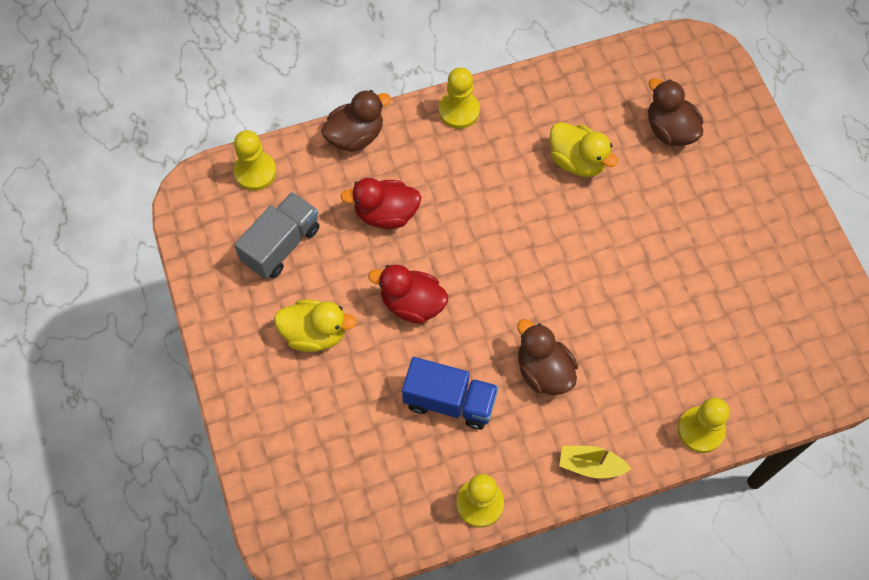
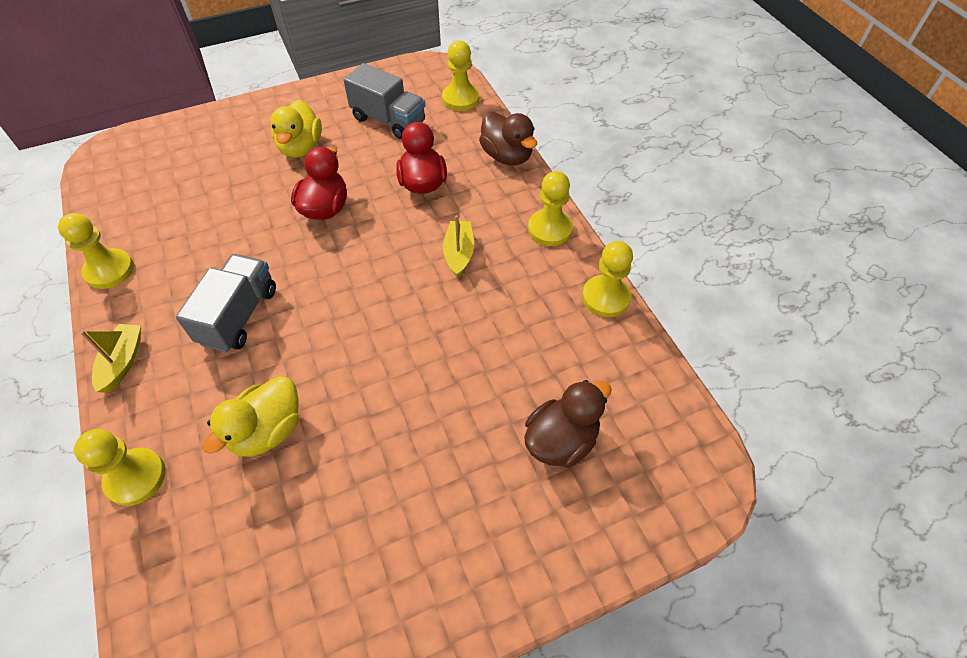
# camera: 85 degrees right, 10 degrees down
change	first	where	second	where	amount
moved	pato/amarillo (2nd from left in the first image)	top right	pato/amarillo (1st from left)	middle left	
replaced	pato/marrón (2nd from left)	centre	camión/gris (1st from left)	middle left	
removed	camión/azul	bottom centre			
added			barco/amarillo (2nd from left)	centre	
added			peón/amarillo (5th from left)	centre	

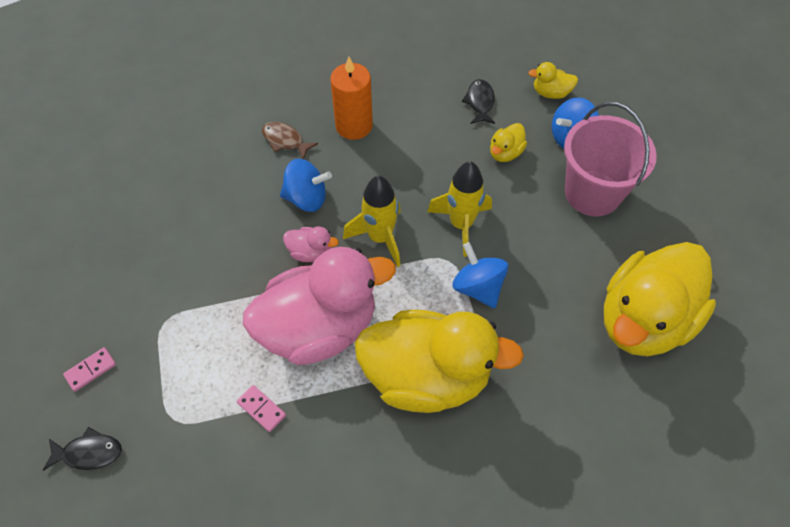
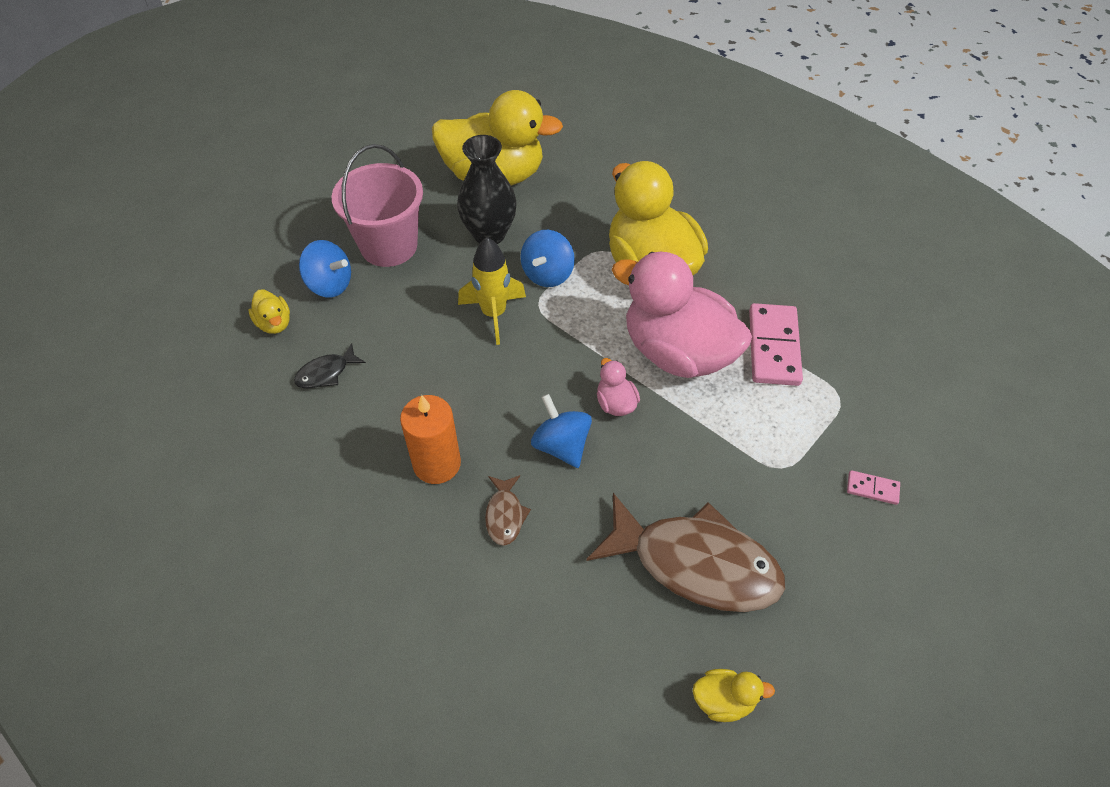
# camera: 125 degrees left, 5 degrees down
change	first	where	second	where	amount
moved	pato/amarillo (2nd from left in the first image)	top centre	pato/amarillo (4th from left)	bottom centre	
removed	cohete/amarillo (1st from left)	centre			
resized	ficha de dominó/rosa (2nd from left in the first image)	bottom left	ficha de dominó/rosa (1st from left)	middle right	x2.12
removed	pez/negro (1st from left)	bottom left			
added			florero/negro	top centre	
added			pez/marrón (2nd from left)	bottom centre	

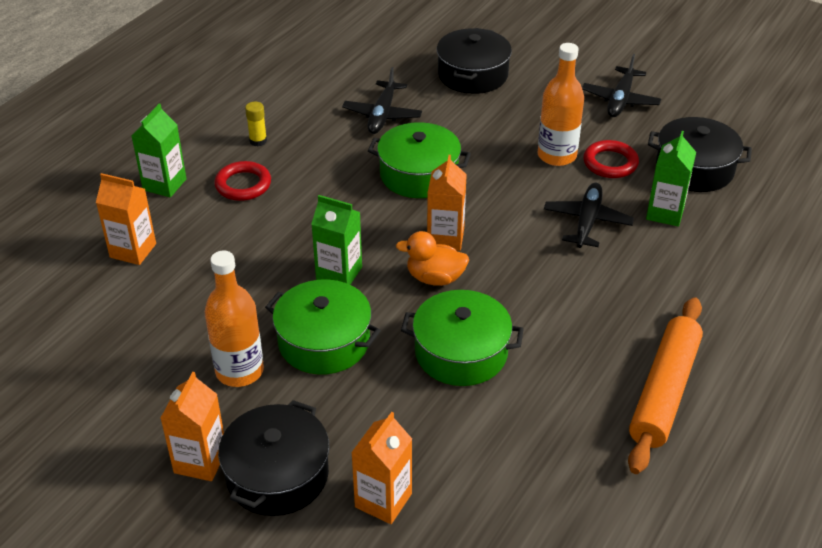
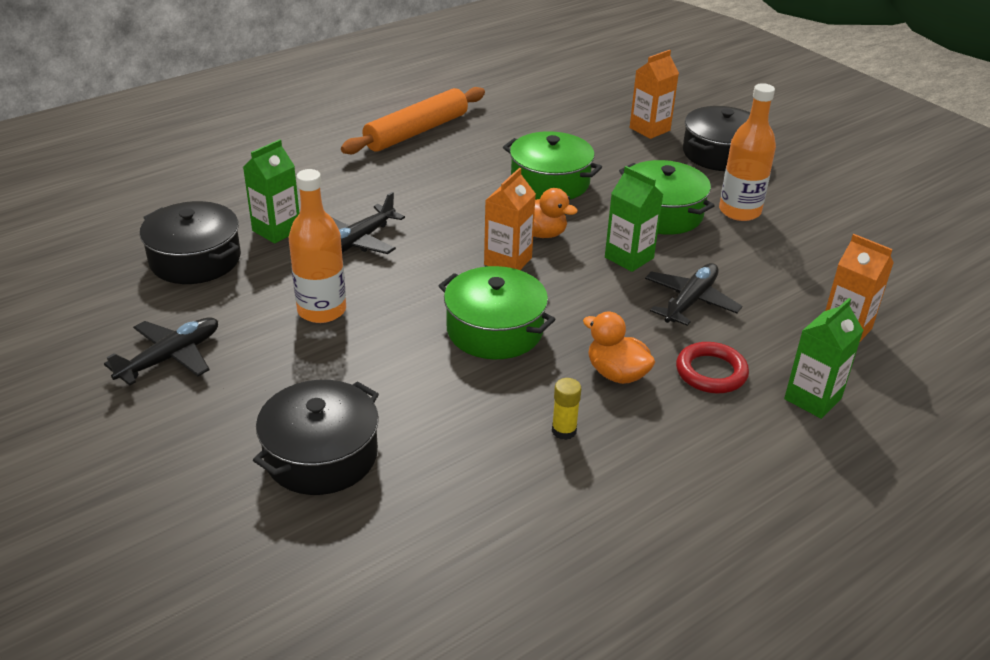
# camera: 160 degrees left, 5 degrees down
change	first	where	second	where	amount
moved	avión/negro (1st from left in the first image)	top centre	avión/negro (3rd from left)	middle right	
moved	barra de pegamento/amarillo	top left		centre	
removed	anillo/rojo (2nd from left)	top right			
removed	cartón de leche/naranja (2nd from left)	bottom left			
added			pato/naranja (2nd from left)	centre	

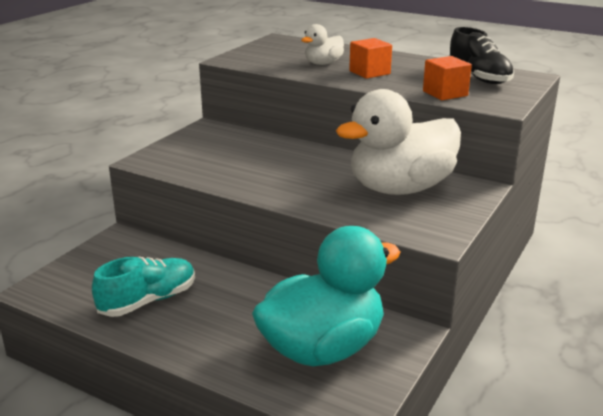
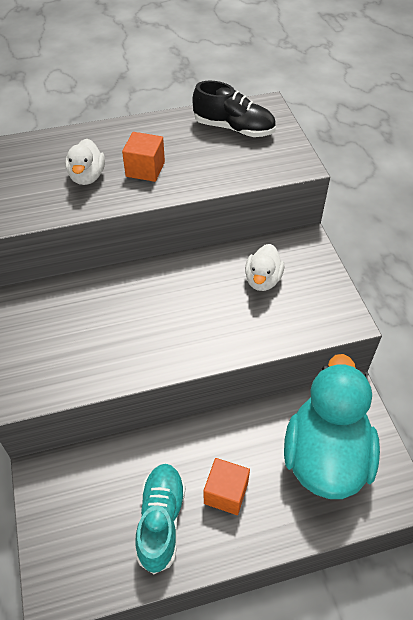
# camera: 45 degrees left, 25 degrees up
change	first	where	second	where	amount
moved	cubo/naranja (2nd from left)	top right		bottom centre	
resized	pato/blanco (2nd from left)	centre		centre	x0.46

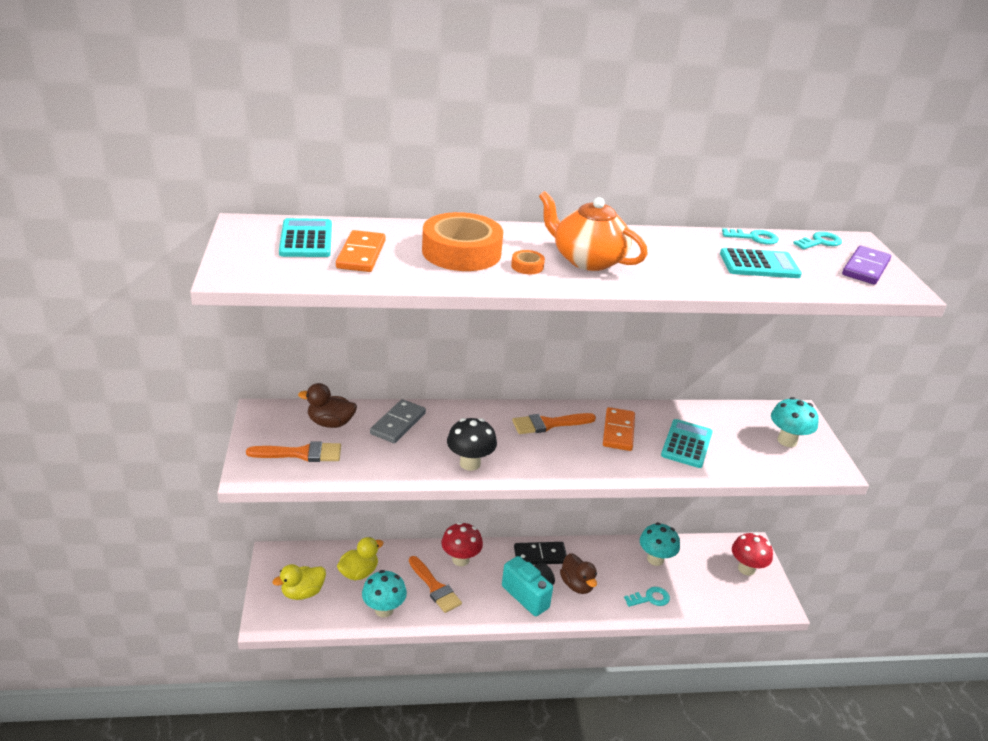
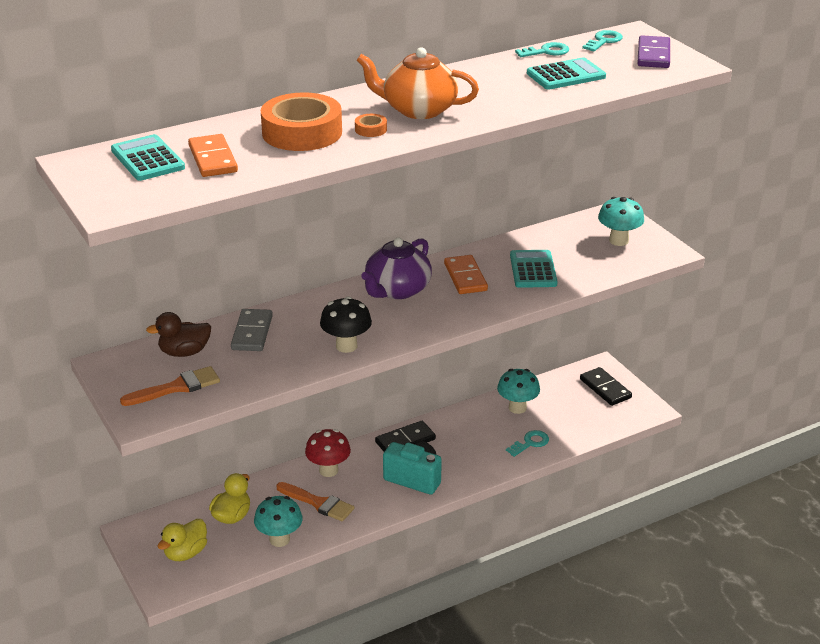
# camera: 20 degrees left, 0 degrees up
change	first	where	second	where	amount
replaced	pincel/naranja (3rd from left)	centre	tetera/morado	centre	
replaced	seta/rojo (2nd from left)	bottom right	ficha de dominó/negro (2nd from left)	middle right	
removed	pato/marrón (2nd from left)	bottom centre			

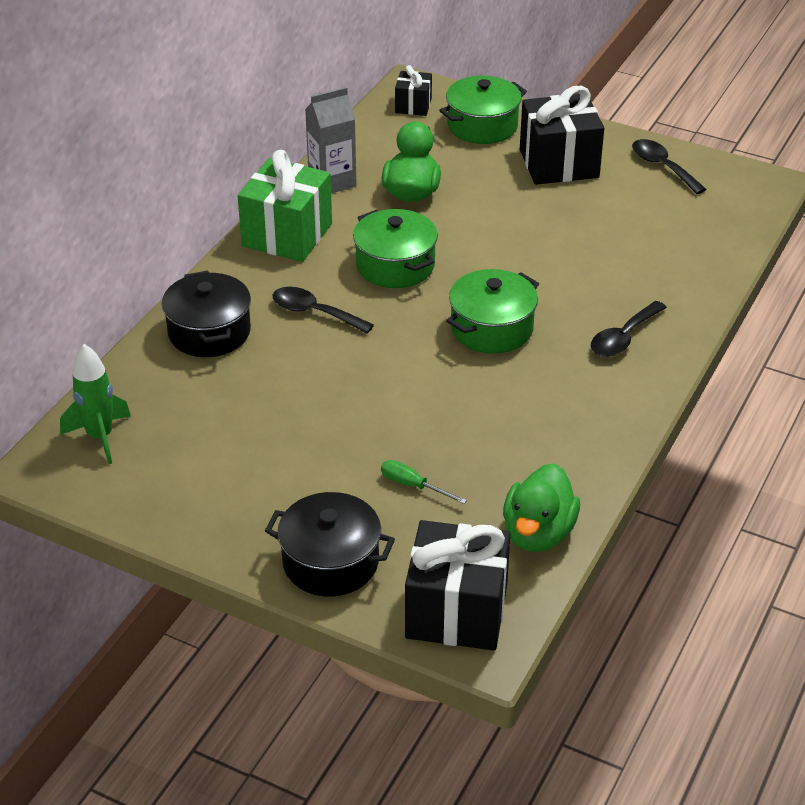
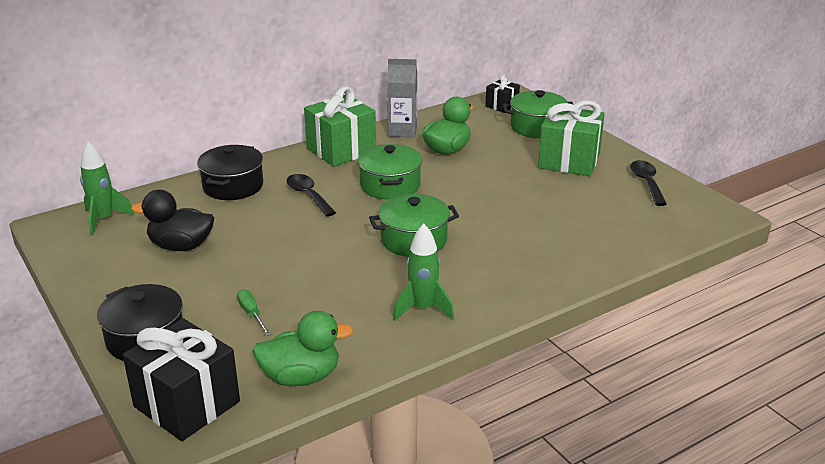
# camera: 30 degrees right, 10 degrees down
change	first	where	second	where	amount
recoloured	regalo/negro (3rd from left)	top right	regalo/verde (2nd from left)	top right	
removed	cuchara/negro (2nd from left)	middle right			
turned	pato/verde (2nd from left in the first image)	middle right	pato/verde (1st from left)	bottom centre	150 degrees counterclockwise
added			pato/negro	middle left	
added			cohete/verde (2nd from left)	centre	

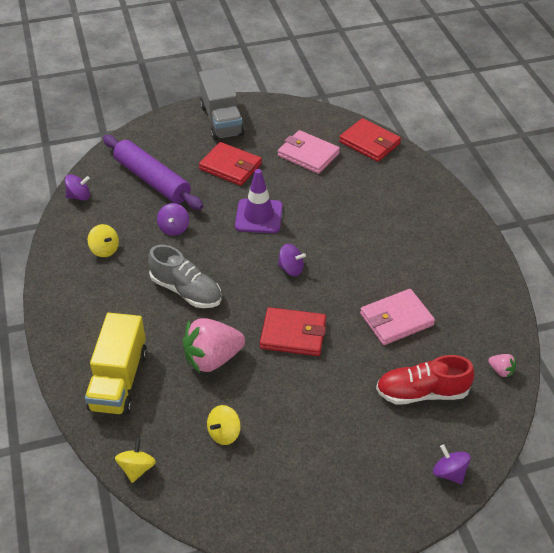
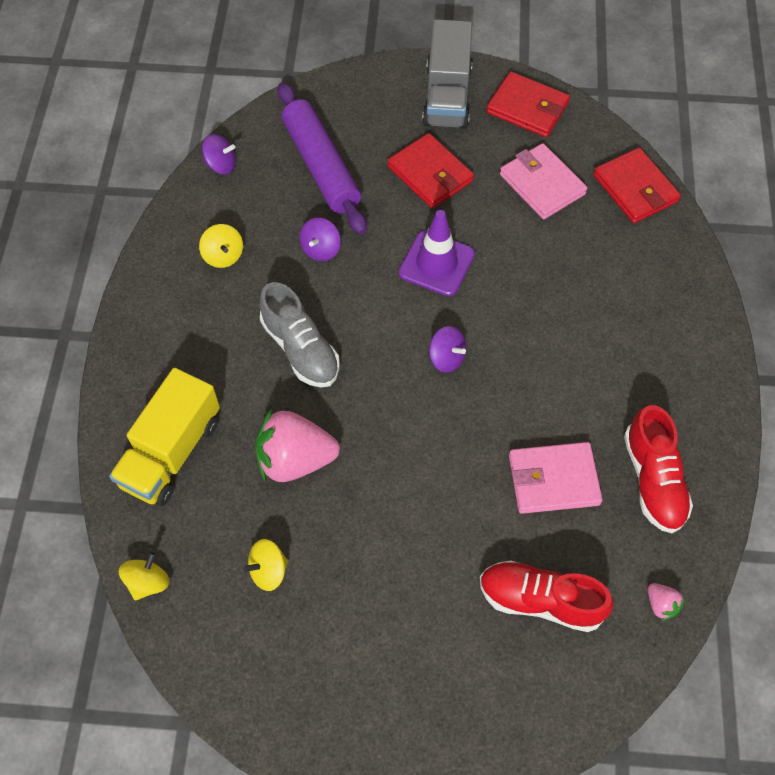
# camera: 20 degrees right, 15 degrees up
change	first	where	second	where	amount
moved	cartera/rojo (2nd from left)	centre		top right	
removed	peonza/morado (4th from left)	bottom right			
added			zapato/rojo (2nd from left)	middle right	

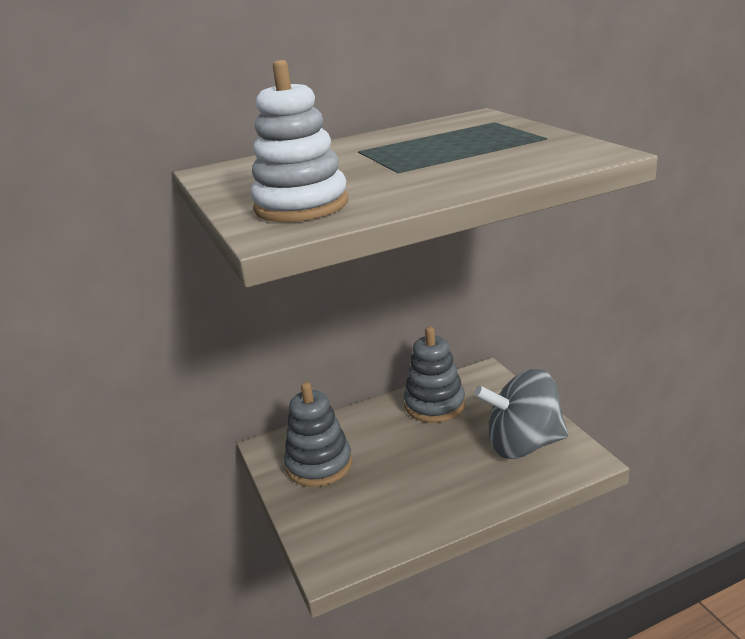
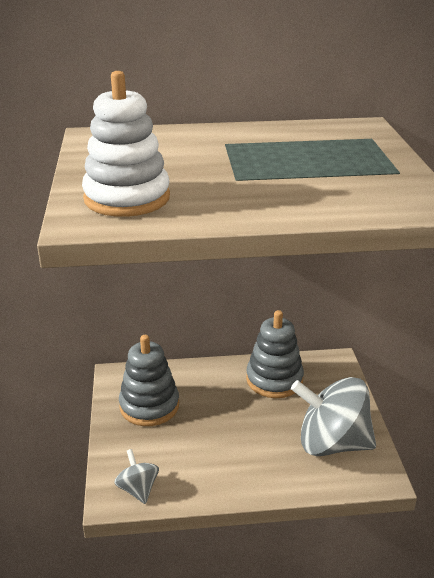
# camera: 15 degrees right, 5 degrees up
change	first	where	second	where	amount
added			peonza/gris (1st from left)	bottom left	

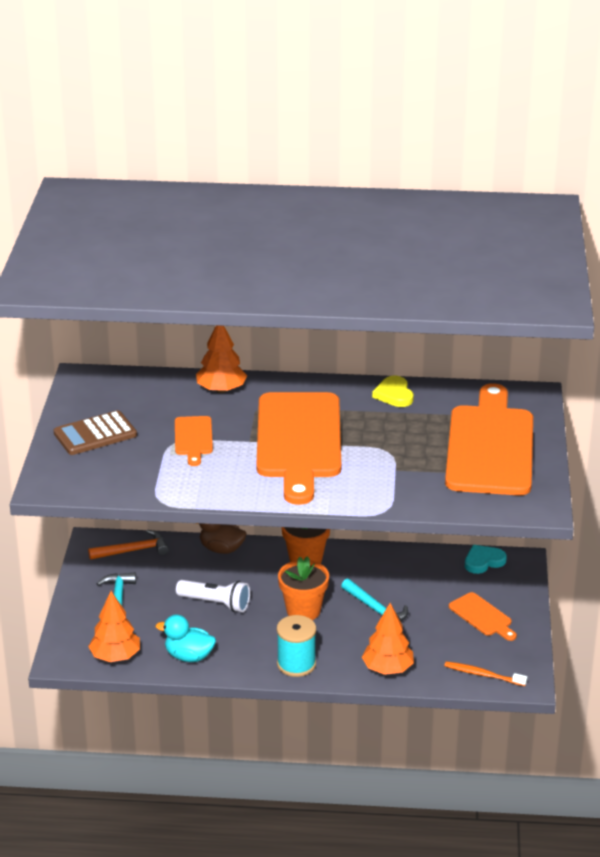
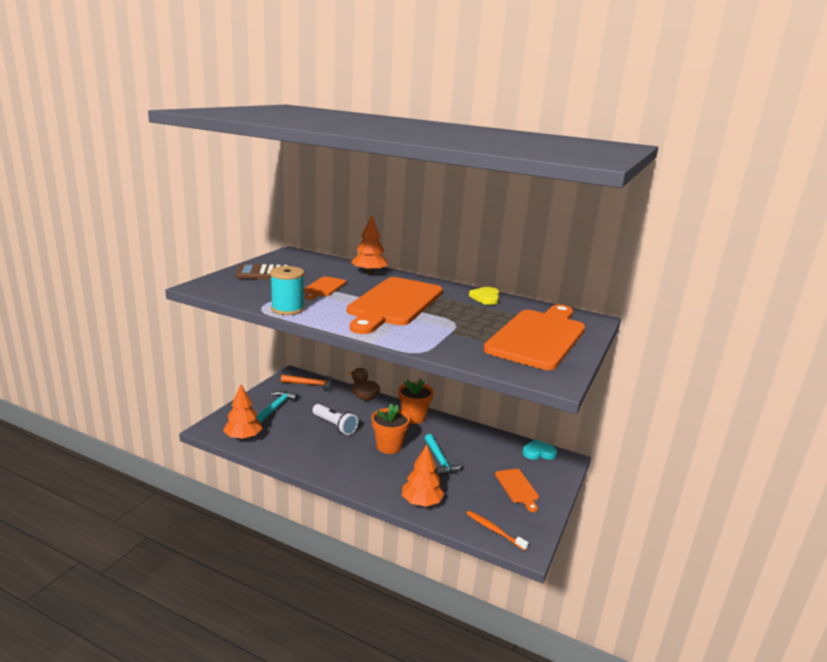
# camera: 20 degrees right, 10 degrees down
change	first	where	second	where	amount
removed	pato/turquesa	bottom left			
moved	carrete/turquesa	bottom centre		centre	

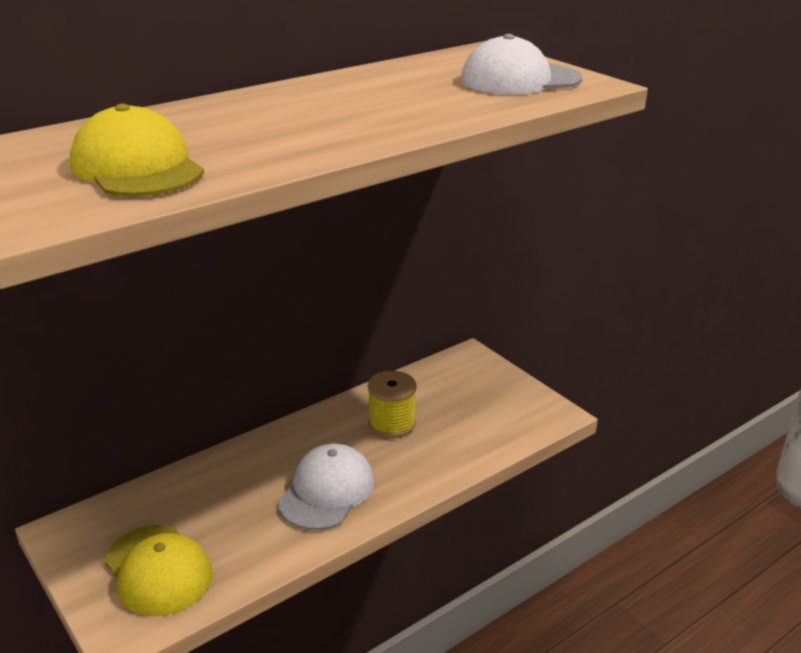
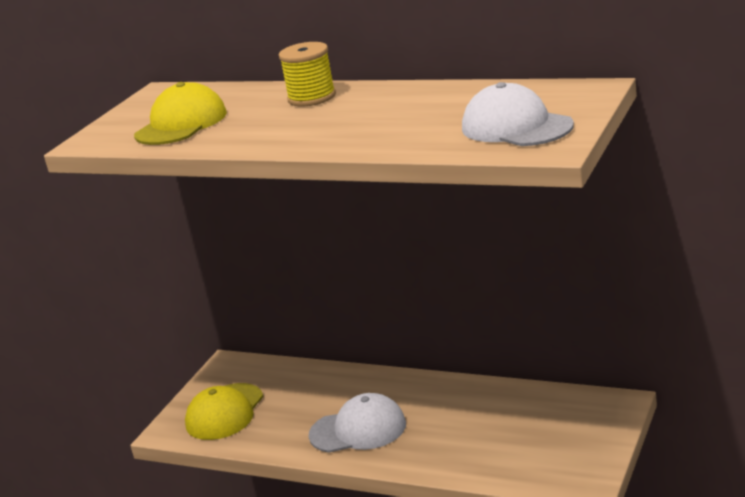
# camera: 65 degrees right, 5 degrees down
change	first	where	second	where	amount
moved	carrete/amarillo	centre		top centre	

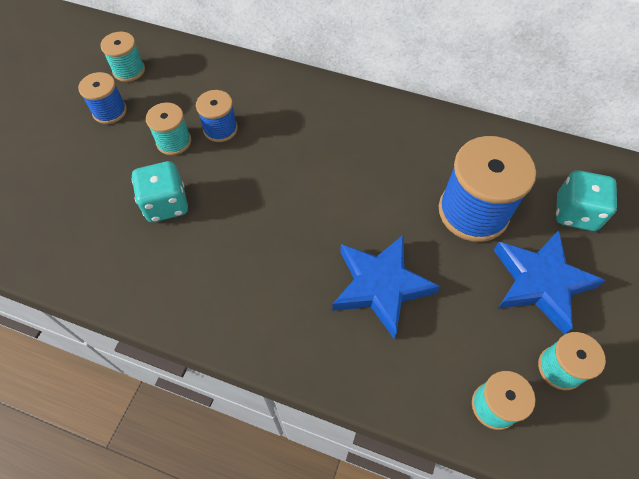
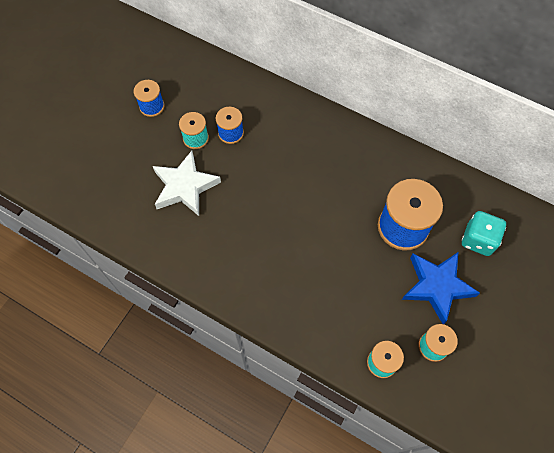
# camera: 10 degrees right, 5 degrees up
change	first	where	second	where	amount
removed	carrete/turquesa (1st from left)	top left			
replaced	dado/turquesa (1st from left)	middle left	estrella/blanco	centre	
removed	estrella/azul (1st from left)	centre			

